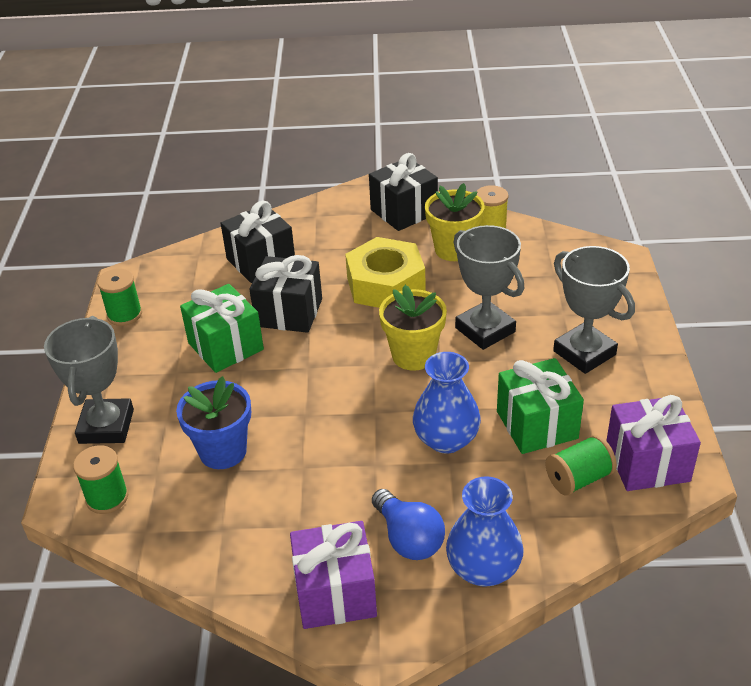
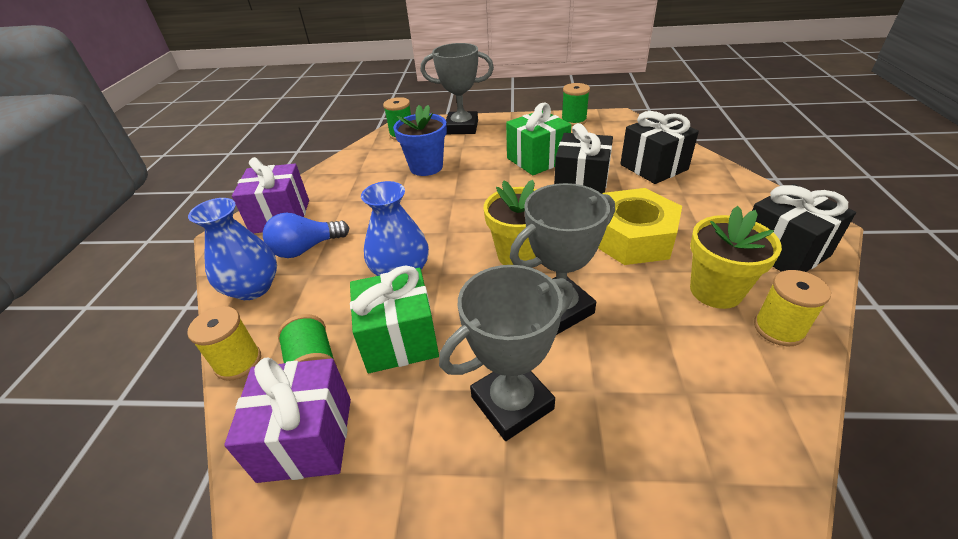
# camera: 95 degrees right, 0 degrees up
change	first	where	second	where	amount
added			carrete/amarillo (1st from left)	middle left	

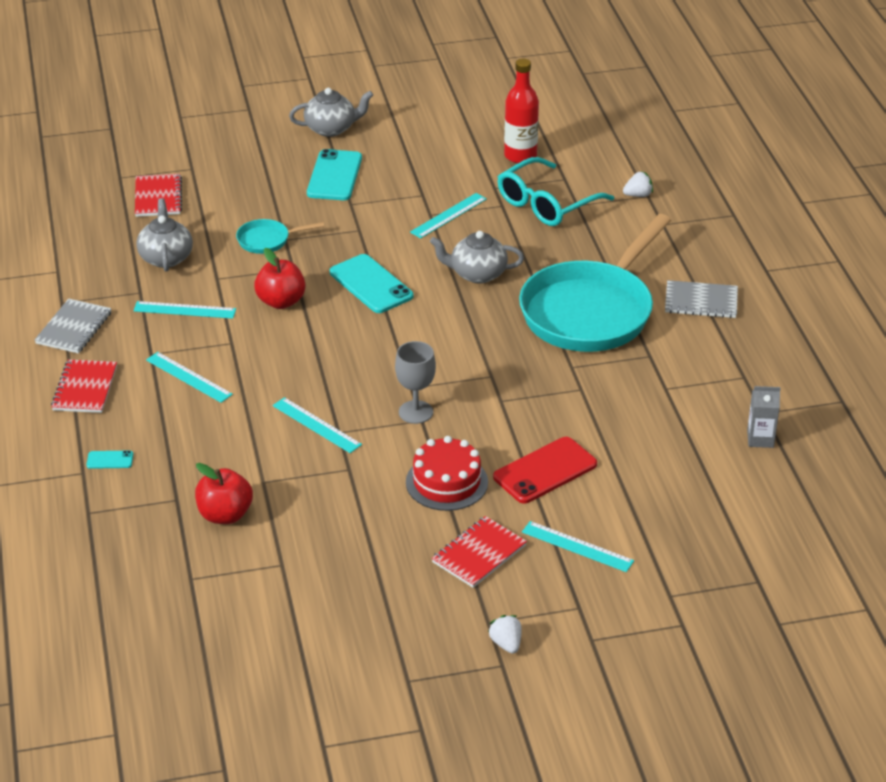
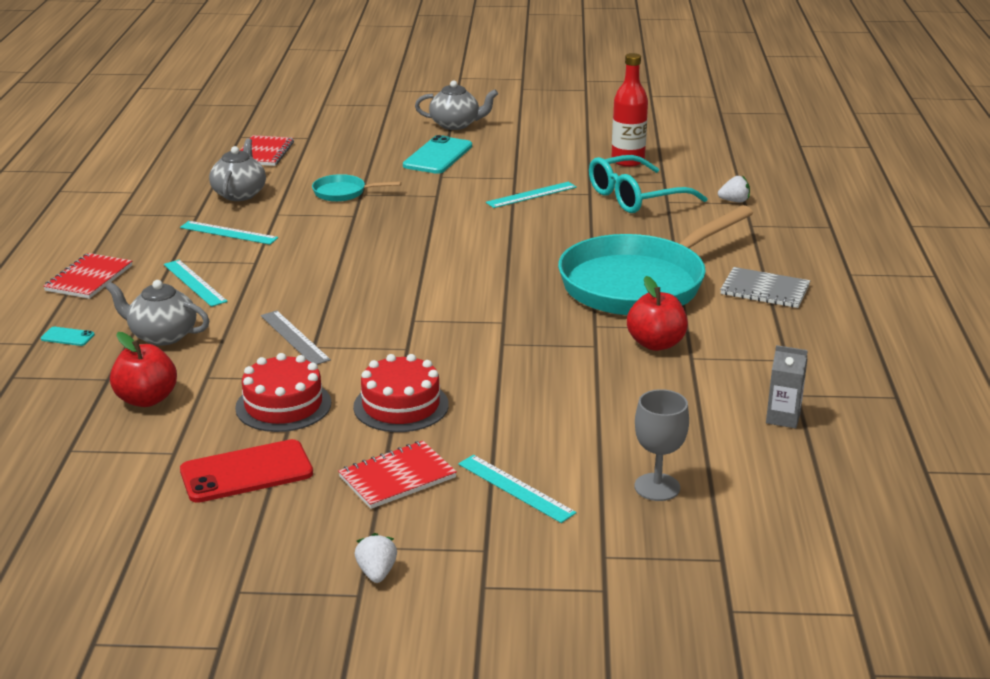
# camera: 15 degrees right, 10 degrees down
change	first	where	second	where	amount
moved	tetera/gris (3rd from left in the first image)	top centre	tetera/gris (1st from left)	middle left	
moved	manzana/rojo (2nd from left)	middle left		centre	
removed	móvil/turquesa (3rd from left)	centre			
removed	cuaderno/gris (1st from left)	middle left			
moved	copa/gris	centre		middle right	
recoloured	regla/turquesa (3rd from left)	centre	regla/gris	middle left	
moved	móvil/rojo	centre		bottom left	
added			tarta/rojo (1st from left)	middle left	

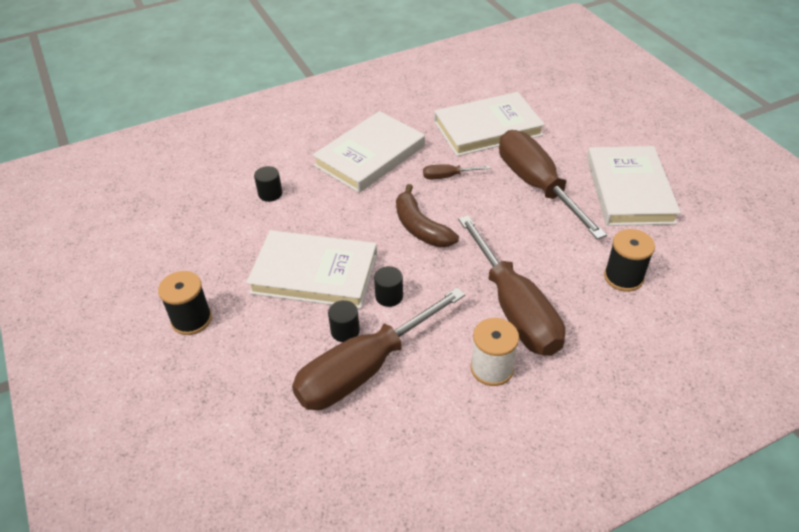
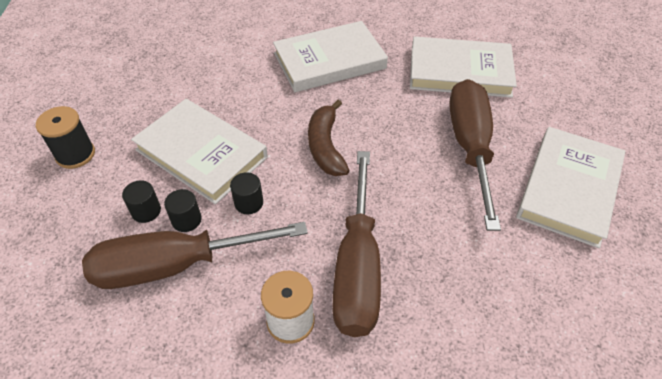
# camera: 25 degrees right, 5 degrees up
change	first	where	second	where	amount
removed	destornillador/marrón (2nd from left)	top centre			
moved	cilindro/negro (1st from left)	centre		middle left	
removed	carrete/negro (2nd from left)	middle right			

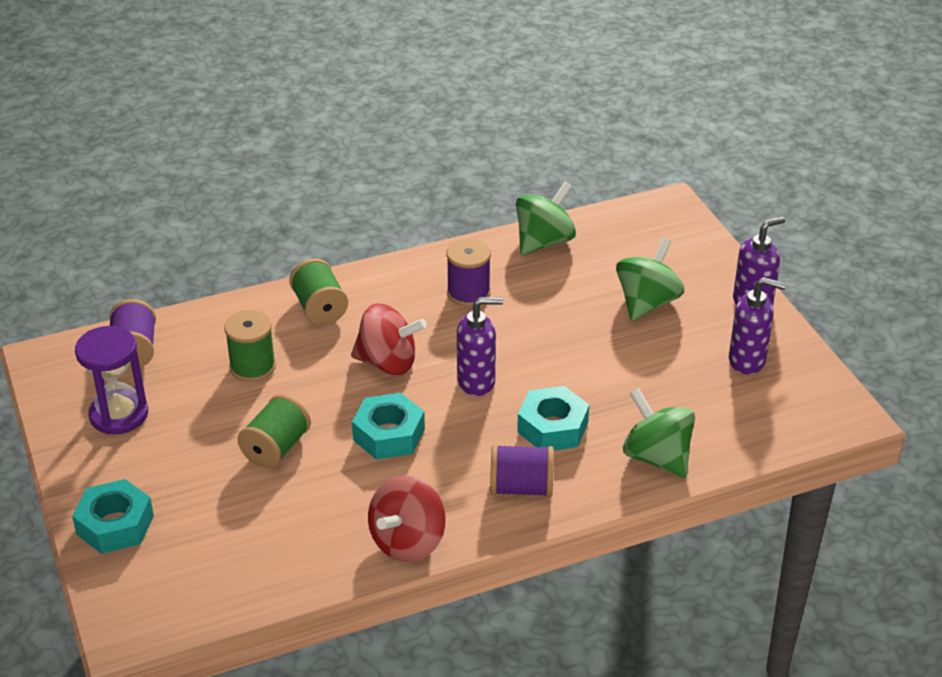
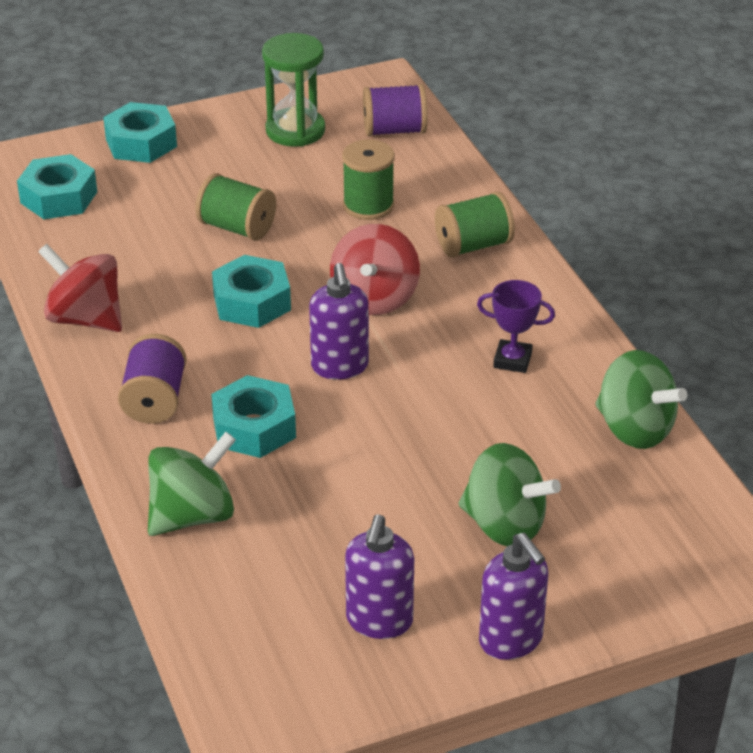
# camera: 90 degrees right, 0 degrees up
change	first	where	second	where	amount
replaced	carrete/morado (2nd from left)	centre	trofeo/morado	middle right	
recoloured	reloj de arena/morado	middle left	reloj de arena/verde	top centre	
added			tuerca/turquesa (1st from left)	top left	

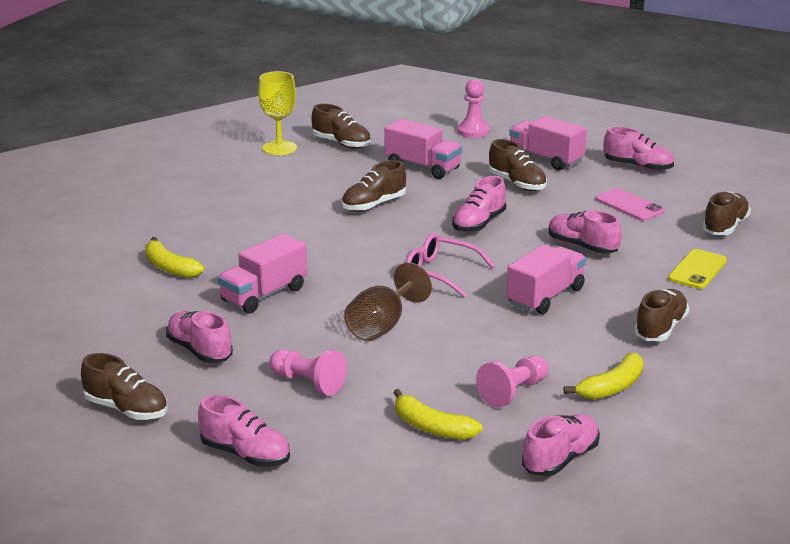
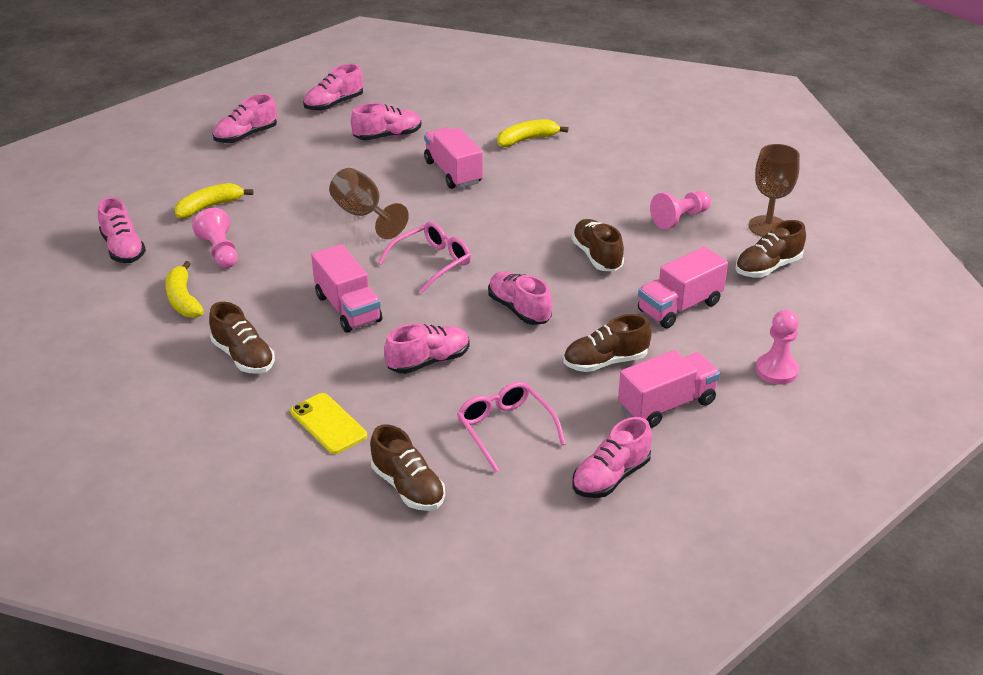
# camera: 110 degrees right, 10 degrees up
change	first	where	second	where	amount
recoloured	copa/amarillo	top centre	copa/marrón (2nd from left)	top right	
replaced	móvil/rosa	middle right	gafas/rosa (2nd from left)	centre	
moved	peón/rosa (1st from left in the first image)	bottom centre	peón/rosa (2nd from left)	top right	
recoloured	zapato/marrón (1st from left)	bottom left	zapato/rosa (3rd from left)	top centre	

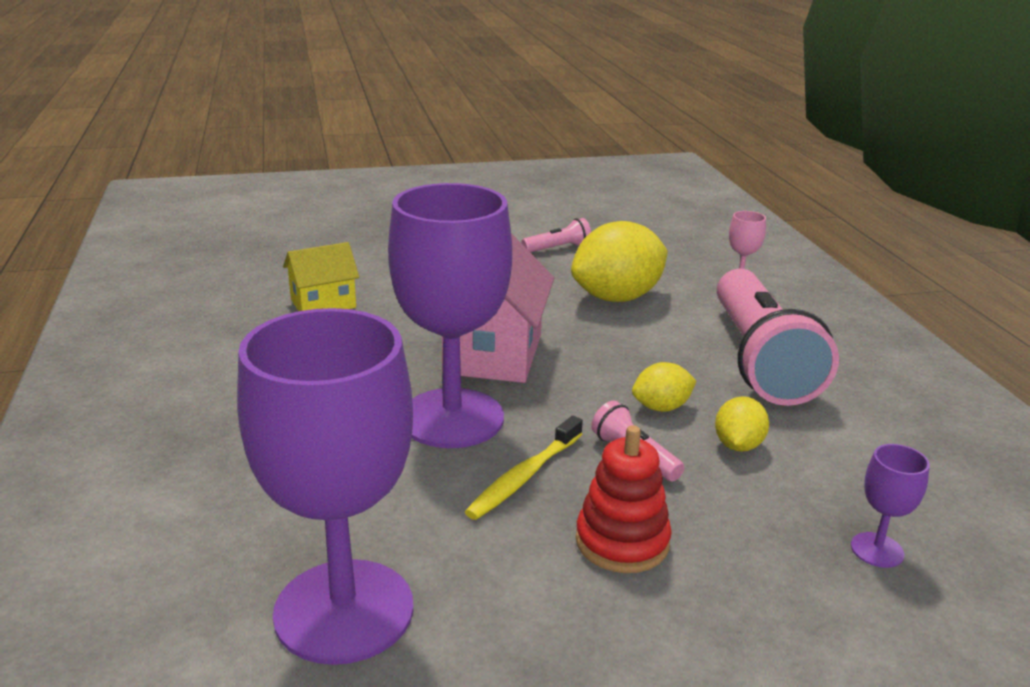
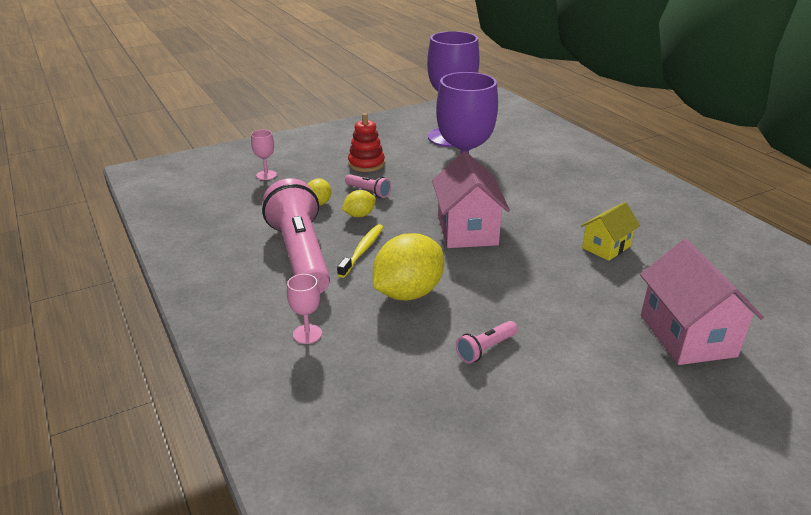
# camera: 165 degrees right, 5 degrees up
change	first	where	second	where	amount
moved	cepillo de dientes/amarillo	bottom centre		centre	
recoloured	copa/morado (3rd from left)	bottom right	copa/rosa (1st from left)	top left	
added			casa/rosa (2nd from left)	middle right	

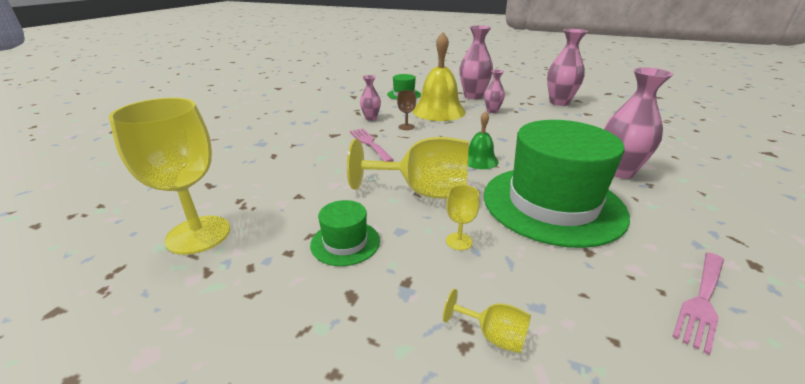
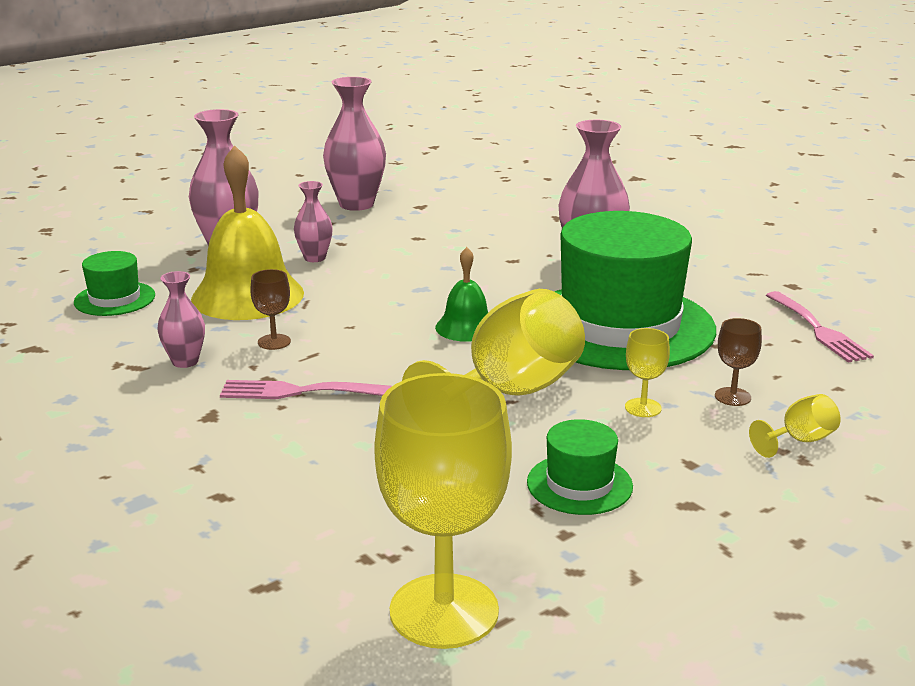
# camera: 60 degrees left, 5 degrees down
change	first	where	second	where	amount
added			copa/marrón (2nd from left)	middle right	

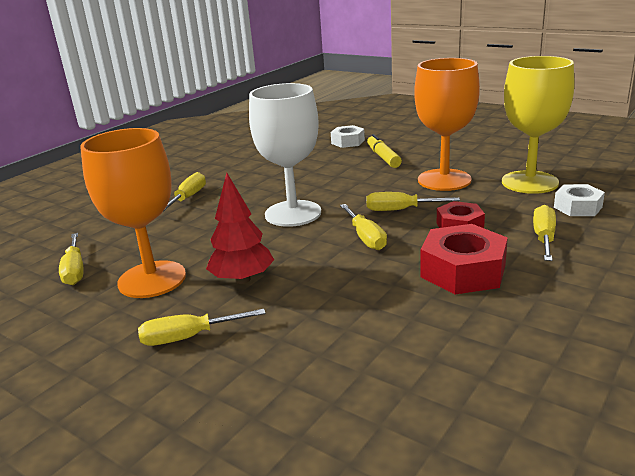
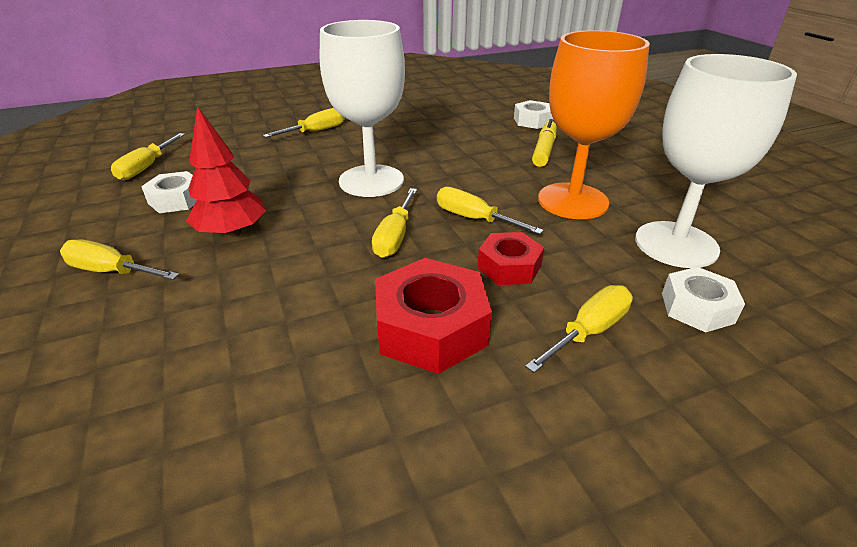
# camera: 30 degrees right, 10 degrees up
change	first	where	second	where	amount
recoloured	copa/amarillo	top right	copa/blanco (2nd from left)	top right	
replaced	copa/naranja (1st from left)	middle left	tuerca/blanco (1st from left)	middle left	

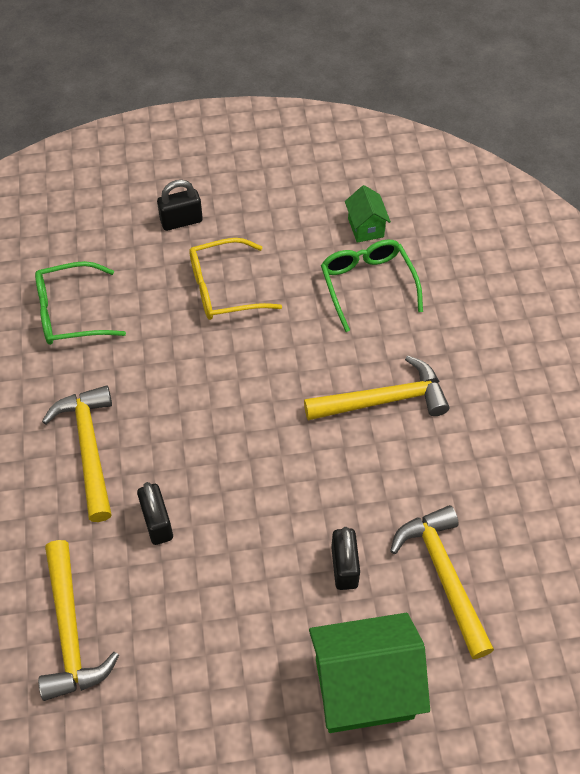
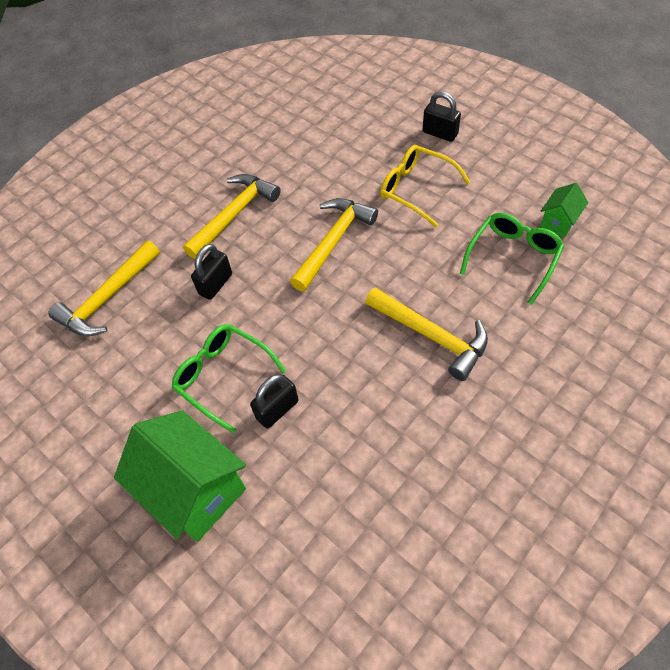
# camera: 55 degrees right, 0 degrees up
change	first	where	second	where	amount
moved	gafas/verde (1st from left)	middle left		centre	
moved	martillo/amarillo (4th from left in the first image)	bottom right	martillo/amarillo (3rd from left)	centre	

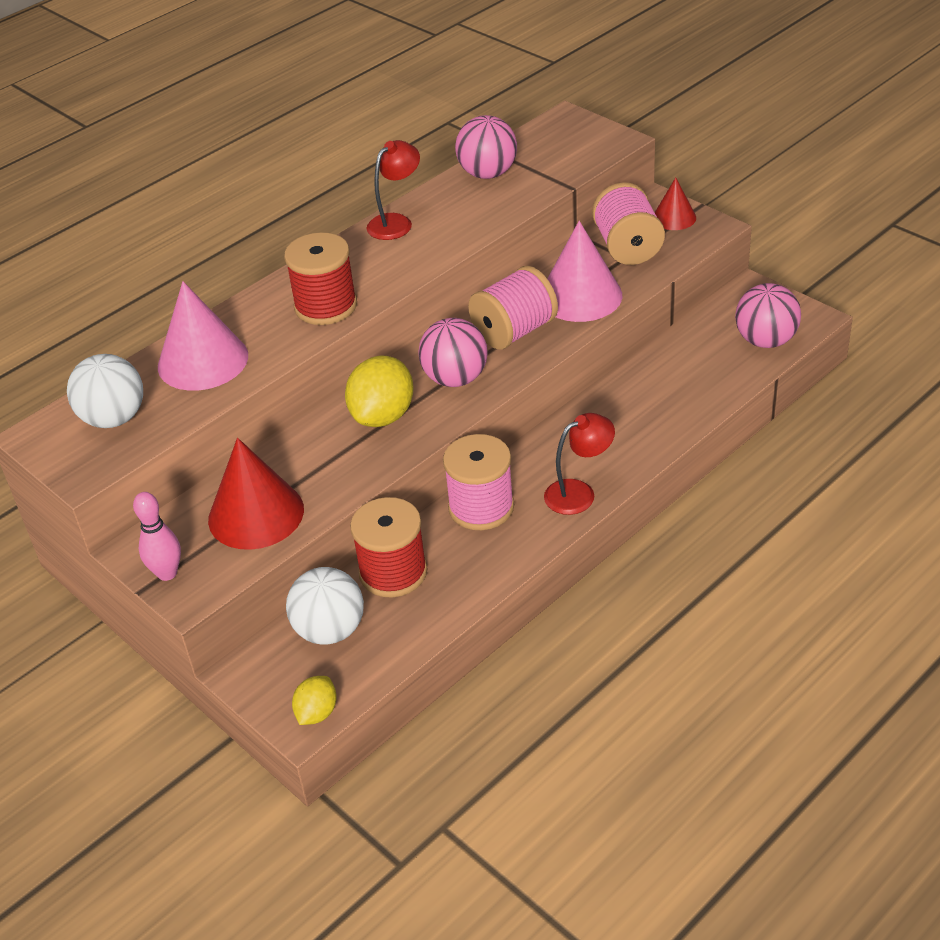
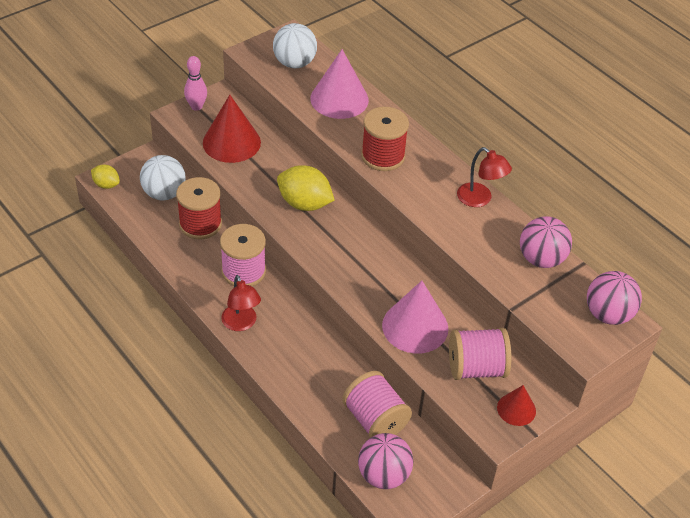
# camera: 90 degrees right, 5 degrees up
change	first	where	second	where	amount
moved	carrete/rosa (2nd from left)	top centre		bottom centre	
moved	pelota/rosa (1st from left in the first image)	centre	pelota/rosa (3rd from left)	middle right	

